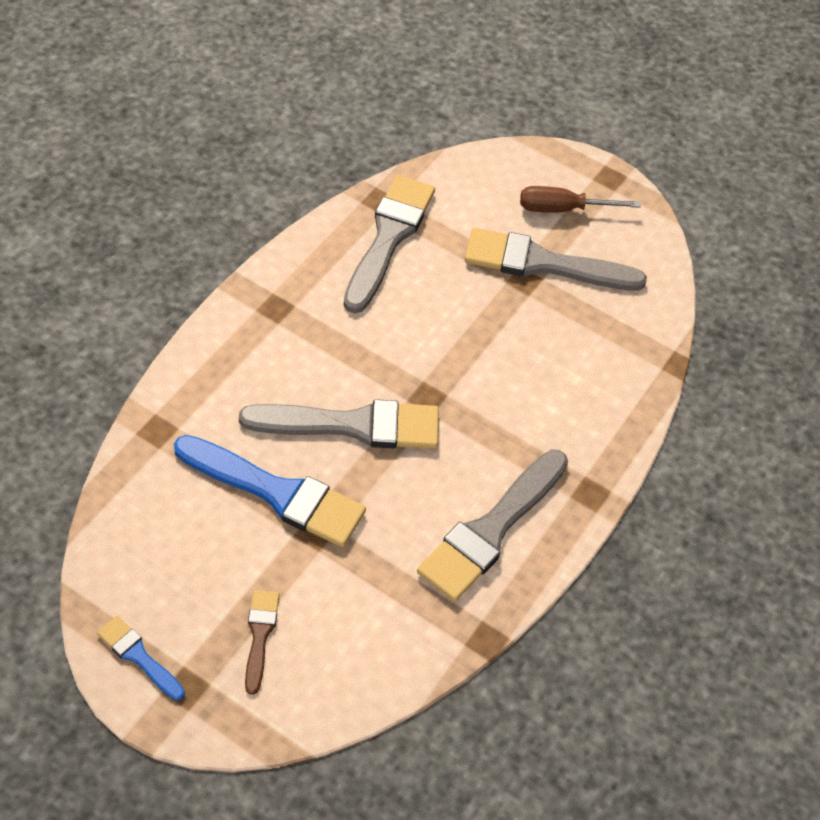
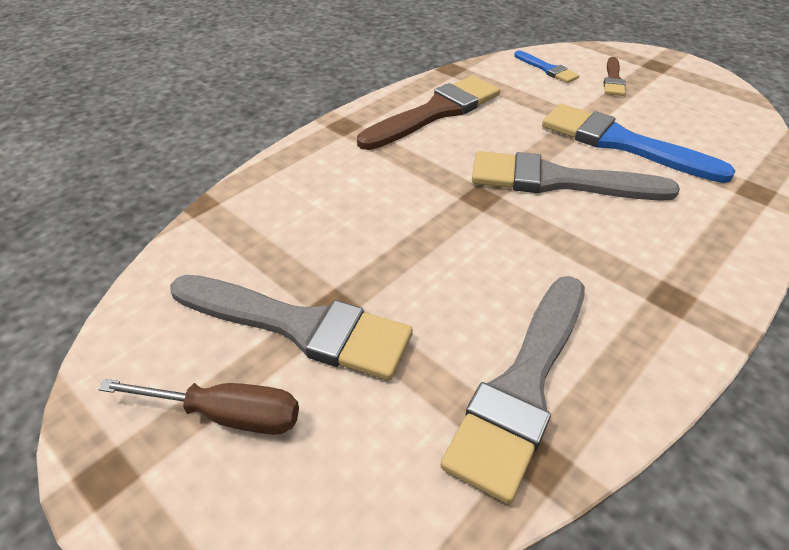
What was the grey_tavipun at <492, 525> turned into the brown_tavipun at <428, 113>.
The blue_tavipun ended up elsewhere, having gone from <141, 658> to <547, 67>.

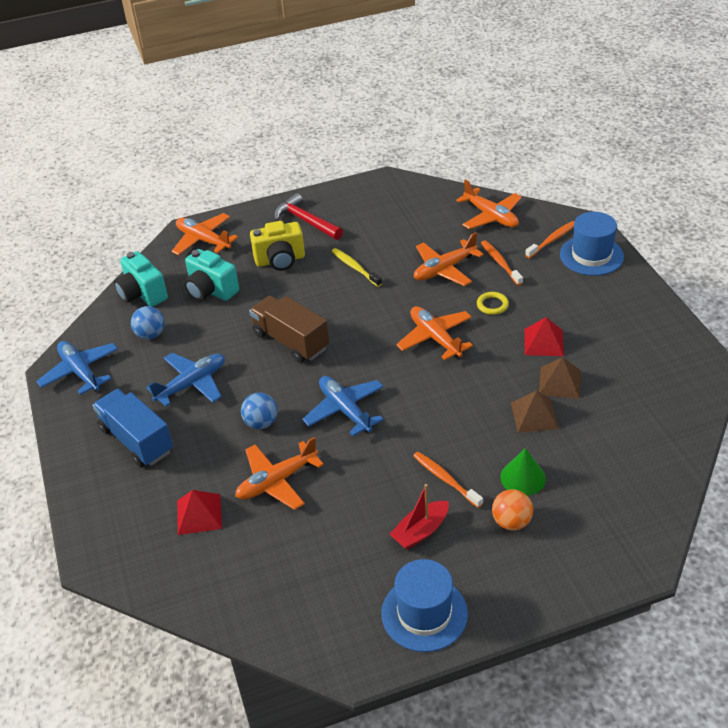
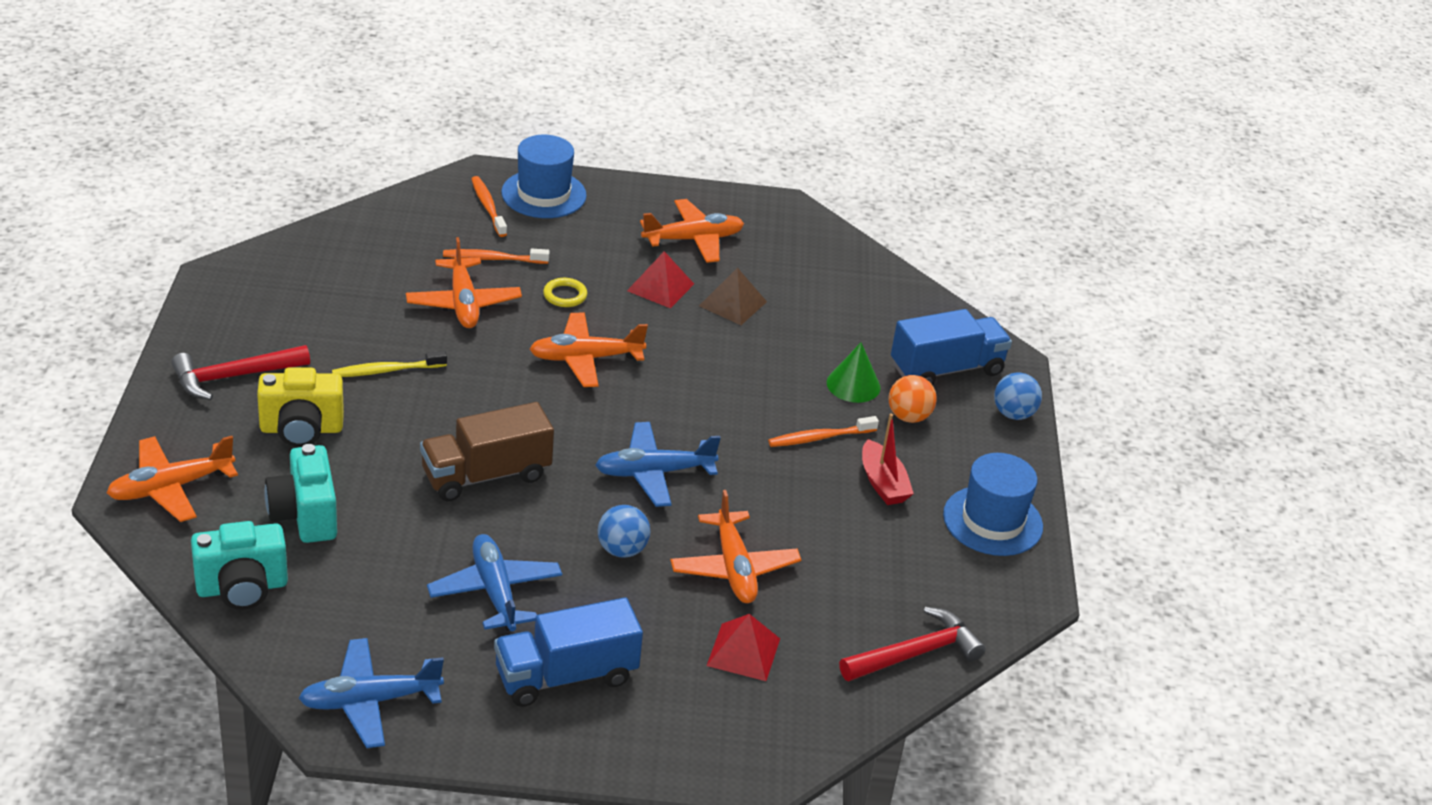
The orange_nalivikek ended up elsewhere, having gone from <489, 204> to <692, 231>.
The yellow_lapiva at <277, 246> ended up facing another way, 75 degrees clockwise from before.
The turquoise_lapiva at <211, 275> ended up facing another way, 105 degrees clockwise from before.
The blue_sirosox ended up elsewhere, having gone from <148, 322> to <1018, 396>.
The second view lost the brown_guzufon at <535, 411>.
The second view gained the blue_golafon at <951, 347>.
The second view gained the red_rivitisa at <912, 644>.

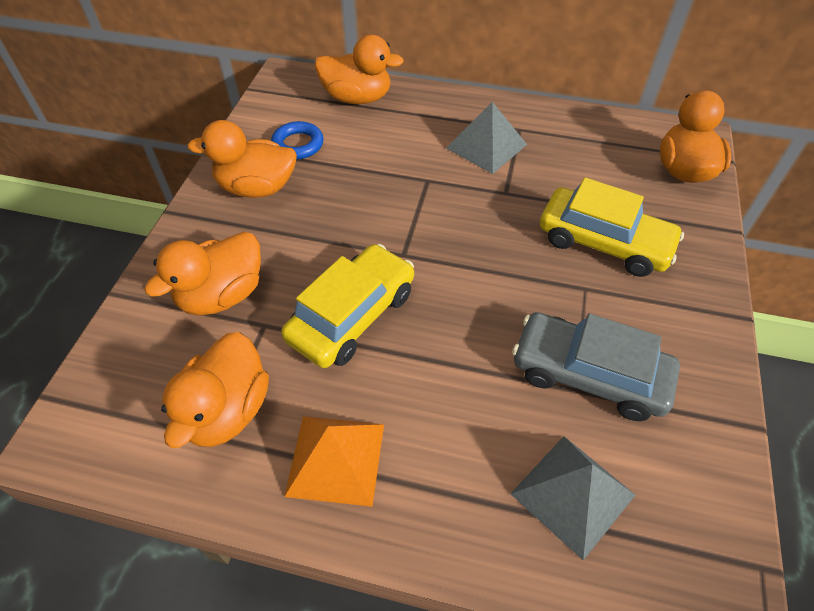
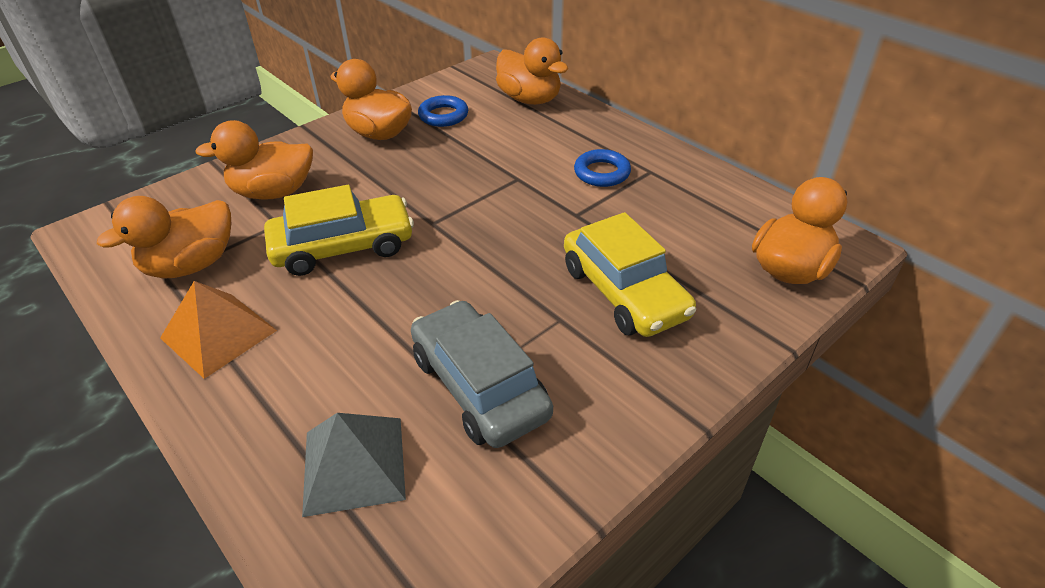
Where the grey_guzufon stood at <486, 138>, the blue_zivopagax came to stand at <602, 168>.

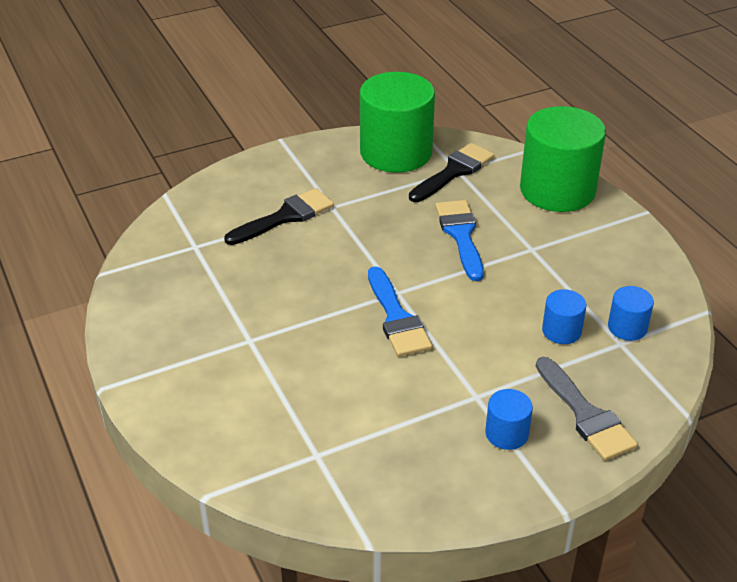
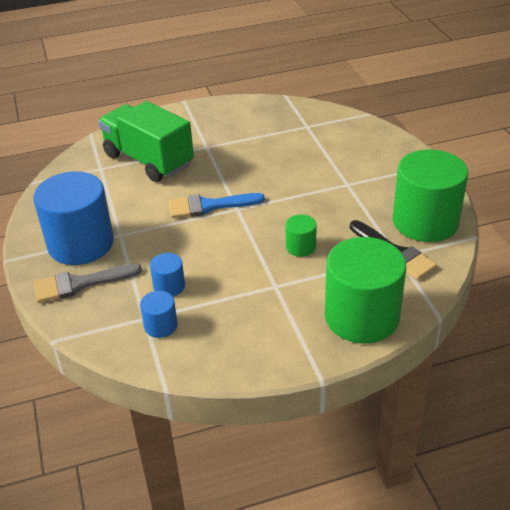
The second view lost the black_tavipun at <279, 216>.
Where the blue_tavipun stood at <459, 240>, the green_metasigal came to stand at <301, 235>.
The size of the blue_metasigal at <509, 419> changed by a factor of 2.23.
The second view gained the green_golafon at <146, 141>.

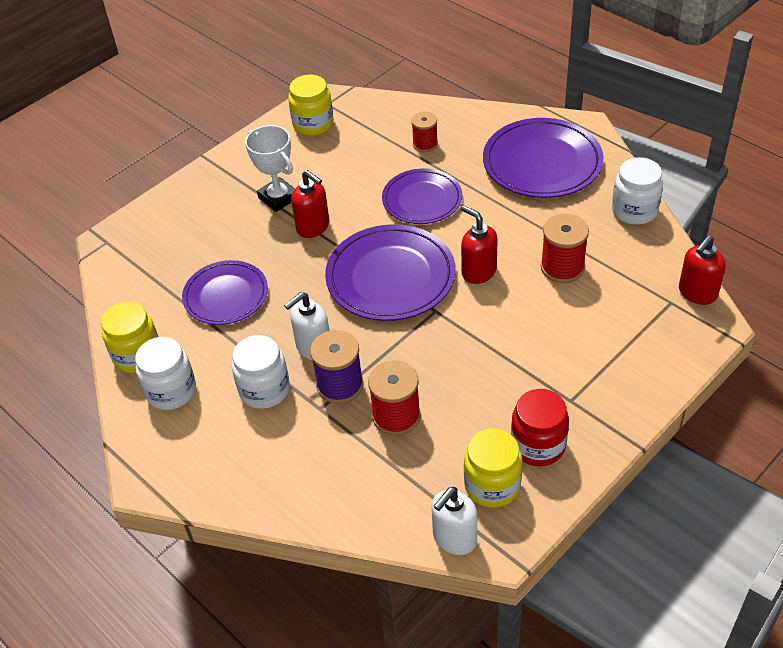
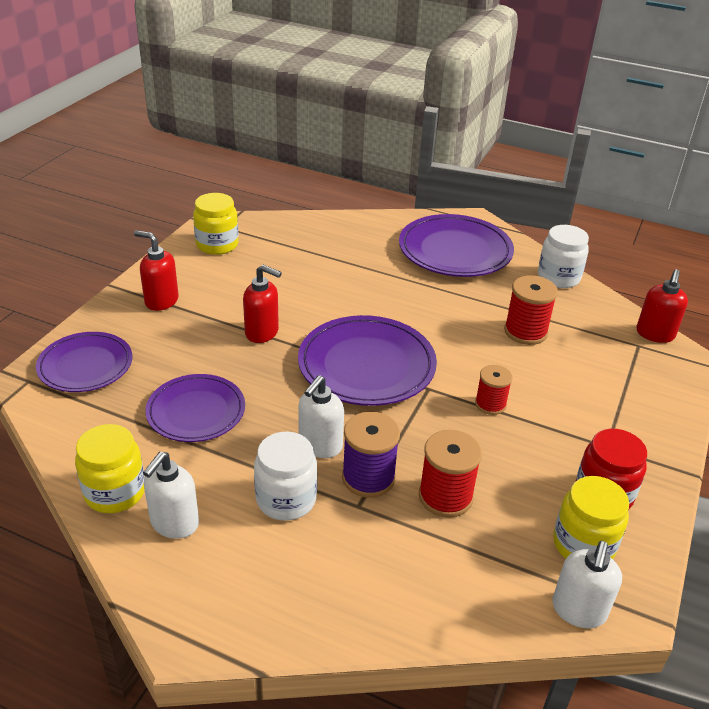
The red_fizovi ended up elsewhere, having gone from <424, 131> to <494, 390>.
The second view lost the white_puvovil at <270, 168>.
The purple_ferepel ended up elsewhere, having gone from <422, 196> to <84, 362>.
The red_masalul ended up elsewhere, having gone from <479, 244> to <156, 270>.
Where the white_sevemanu stood at <165, 373>, the white_masalul came to stand at <171, 495>.

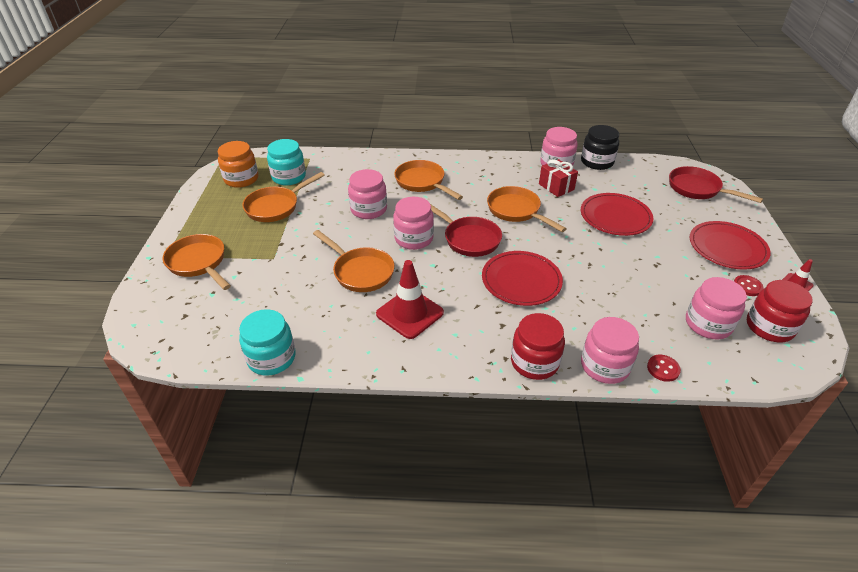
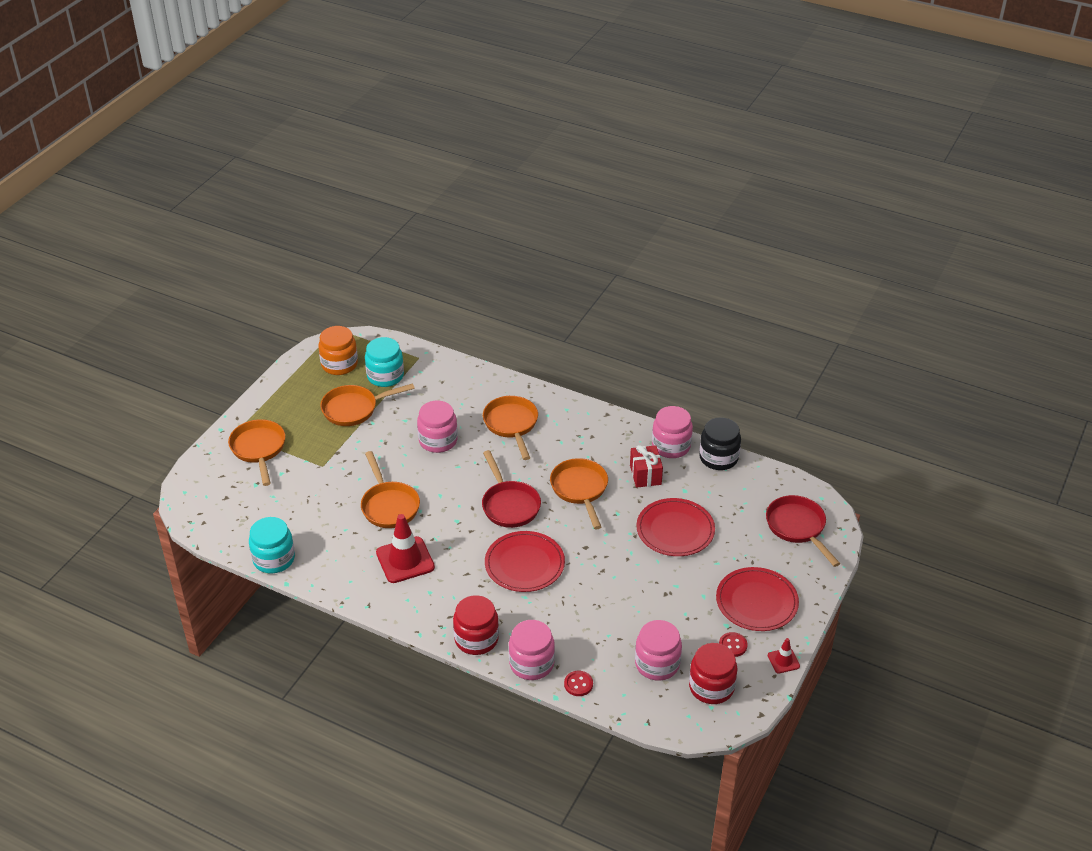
The second view lost the pink_sevemanu at <413, 223>.

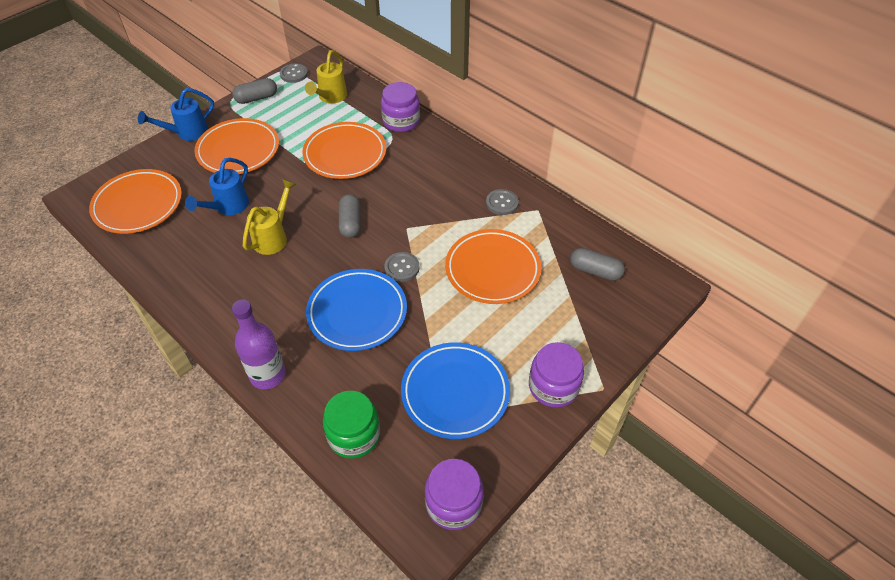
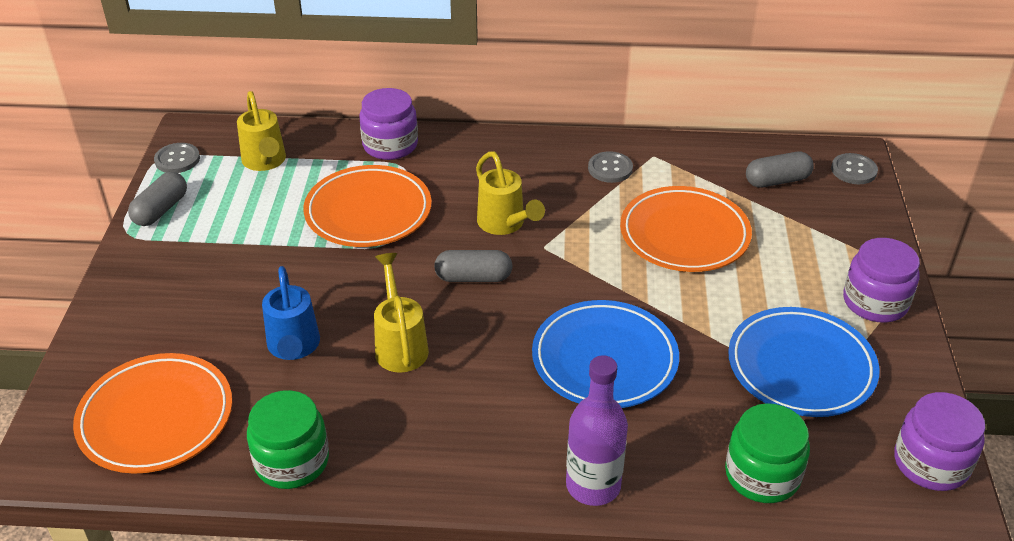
The second view lost the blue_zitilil at <176, 114>.
The second view lost the orange_ferepel at <236, 146>.
The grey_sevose at <350, 216> ended up facing another way, 45 degrees counterclockwise from before.
The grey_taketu ended up elsewhere, having gone from <402, 267> to <854, 168>.
The second view gained the yellow_zitilil at <510, 193>.
The second view gained the green_sevemanu at <288, 439>.

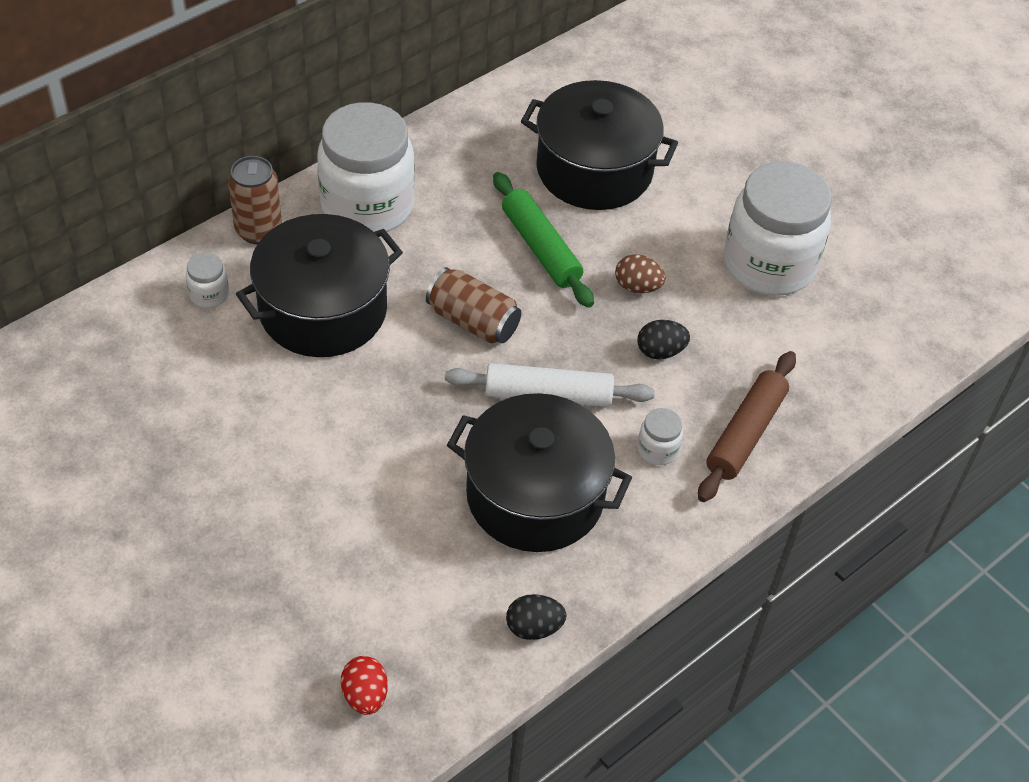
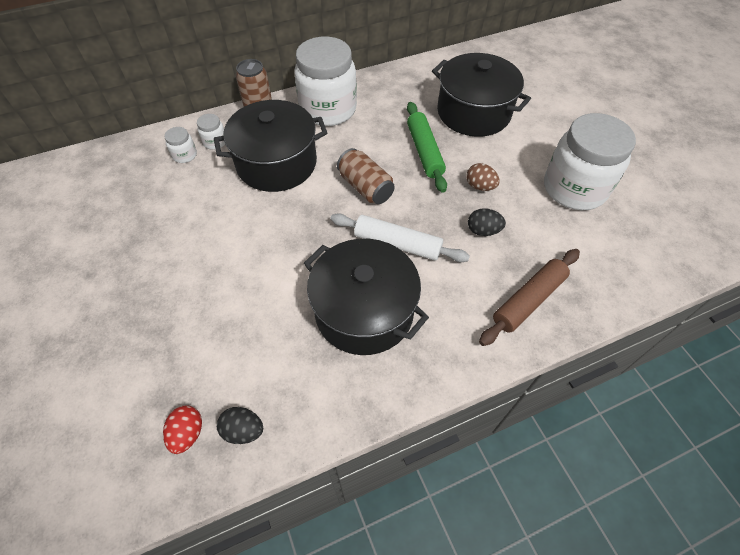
The white_sevemanu ended up elsewhere, having gone from <660, 436> to <180, 145>.
The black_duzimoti ended up elsewhere, having gone from <536, 617> to <240, 425>.

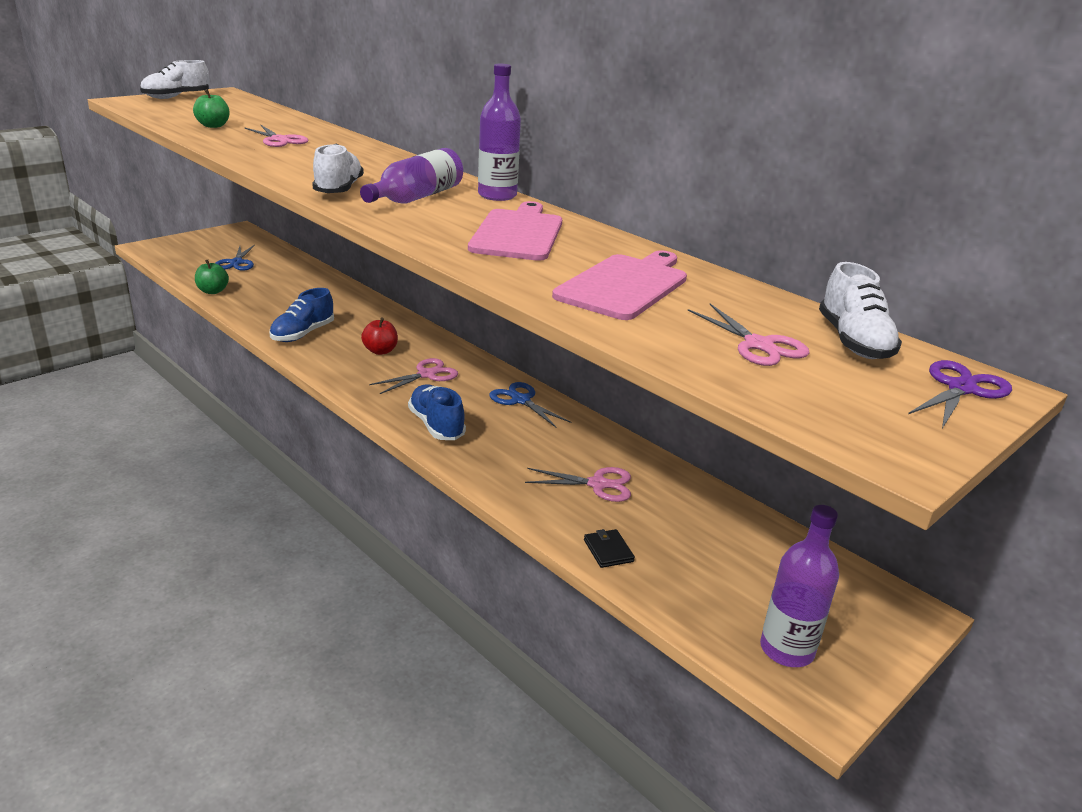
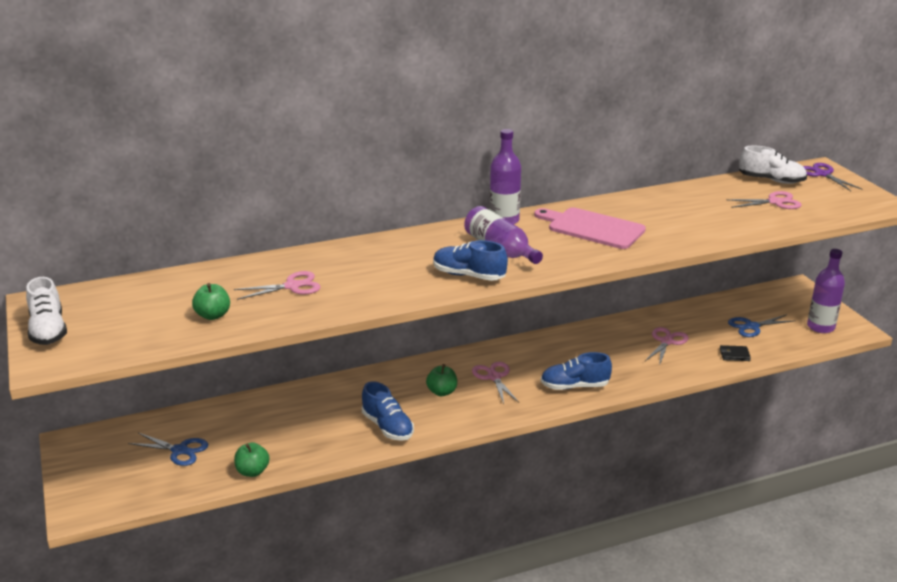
What was the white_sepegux at <338, 168> turned into the blue_sepegux at <470, 260>.
The second view lost the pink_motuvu at <619, 285>.
What was the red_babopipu at <379, 336> turned into the green_babopipu at <441, 380>.
The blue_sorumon ended up elsewhere, having gone from <530, 404> to <761, 325>.

